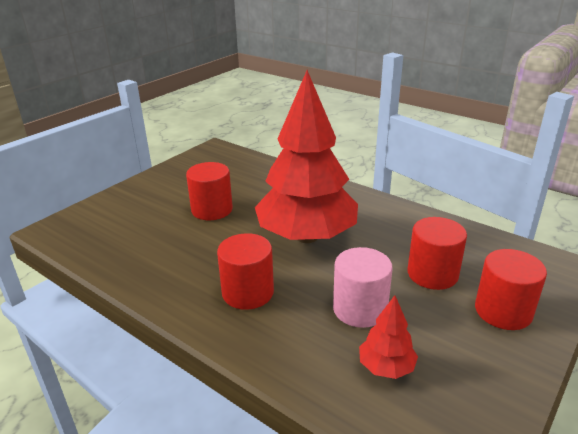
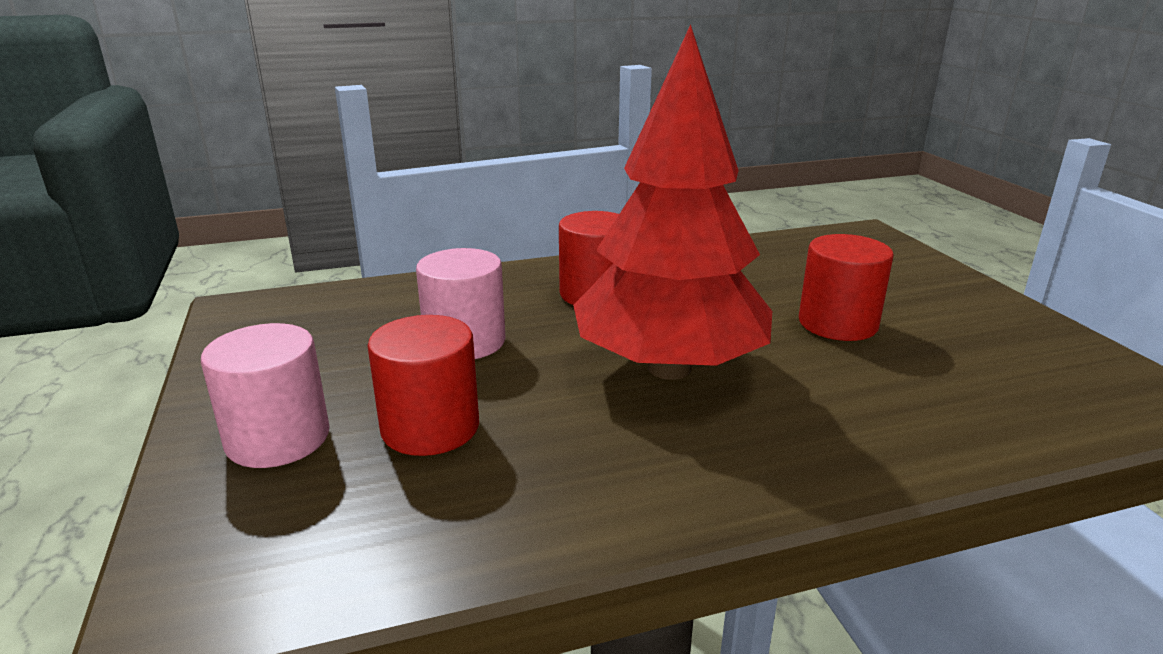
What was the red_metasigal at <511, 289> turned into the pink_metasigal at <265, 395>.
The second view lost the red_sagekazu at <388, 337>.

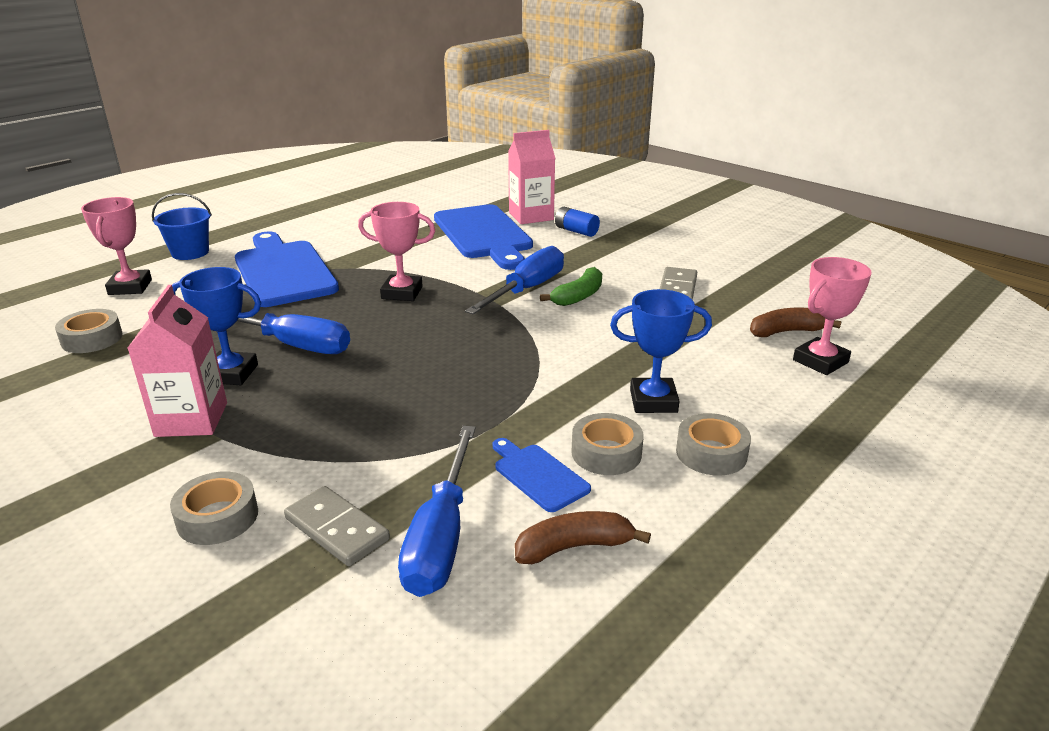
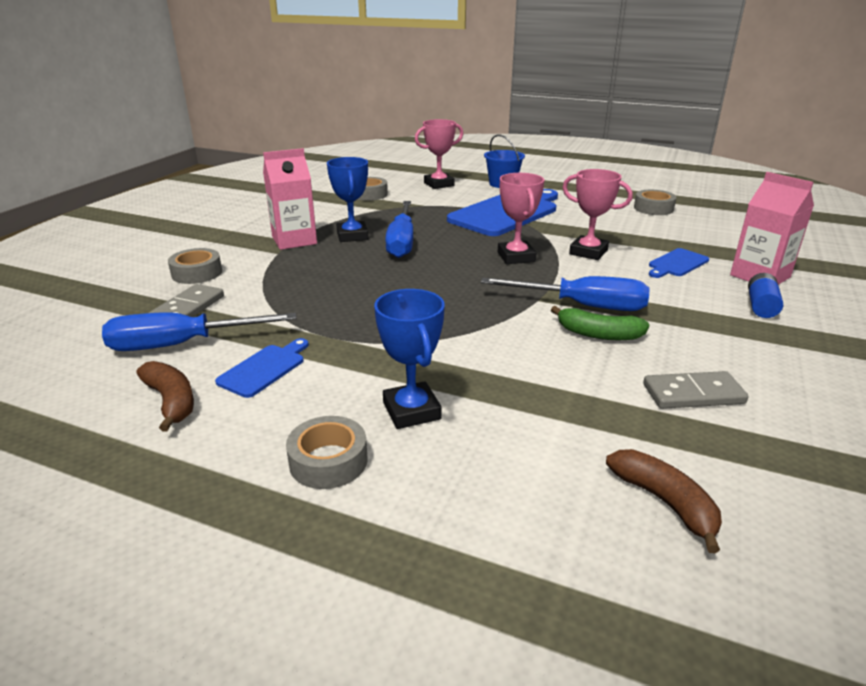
The size of the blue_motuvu at <483, 237> changed by a factor of 0.47.
The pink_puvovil ended up elsewhere, having gone from <832, 316> to <597, 214>.
The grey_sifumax ended up elsewhere, having gone from <607, 444> to <655, 202>.

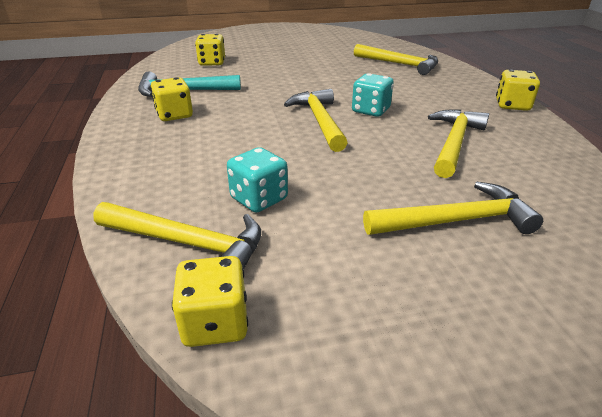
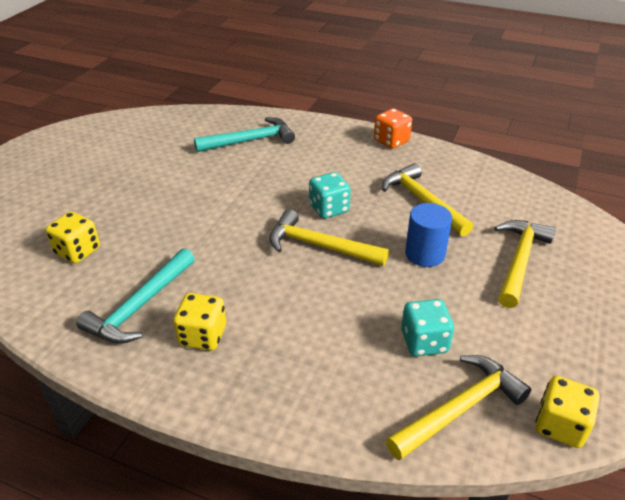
What was the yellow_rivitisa at <396, 59> turned into the turquoise_rivitisa at <244, 134>.
What was the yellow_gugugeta at <518, 90> turned into the orange_gugugeta at <393, 128>.
The second view gained the blue_metasigal at <428, 235>.

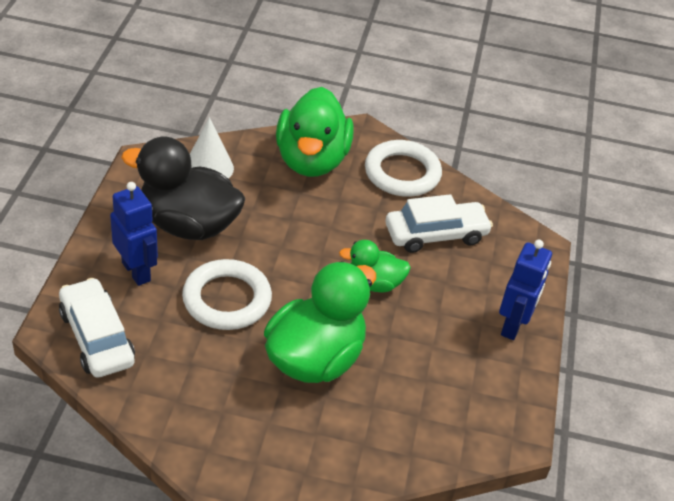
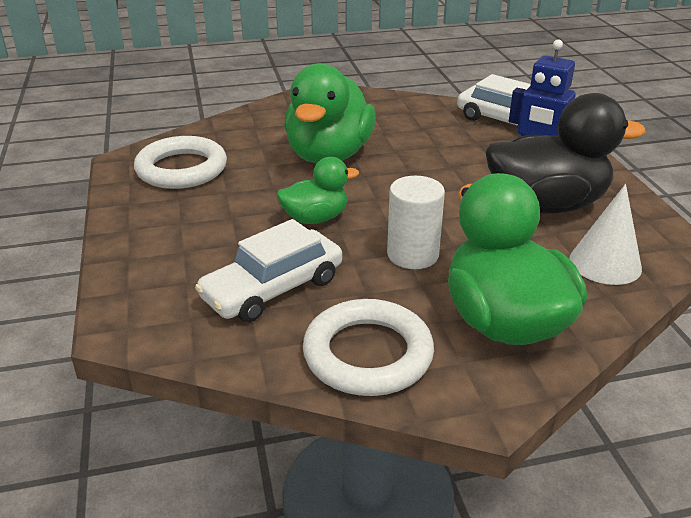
The second view lost the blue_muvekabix at <525, 290>.
The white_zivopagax ended up elsewhere, having gone from <227, 294> to <180, 162>.
The second view gained the white_metasigal at <416, 222>.

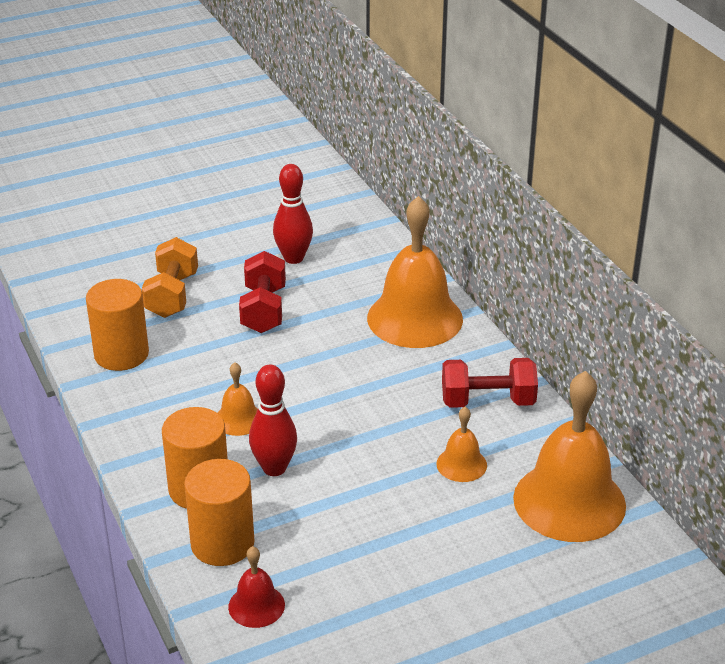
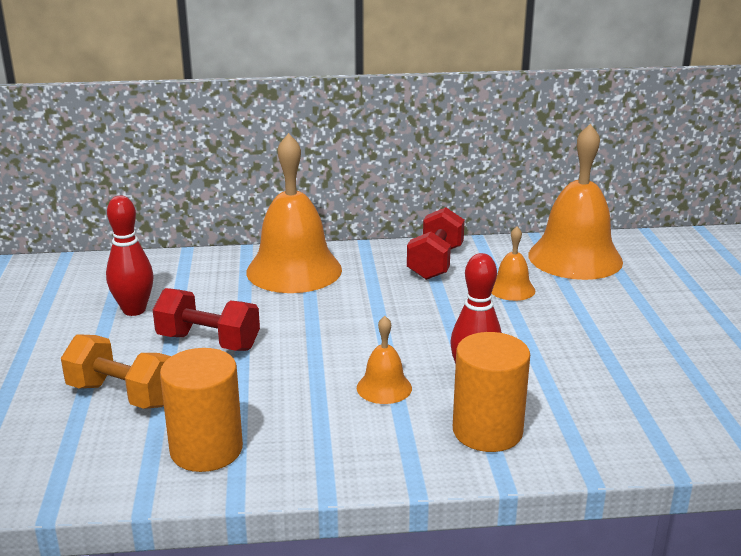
The second view lost the orange_metasigal at <219, 512>.
The second view lost the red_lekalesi at <256, 587>.

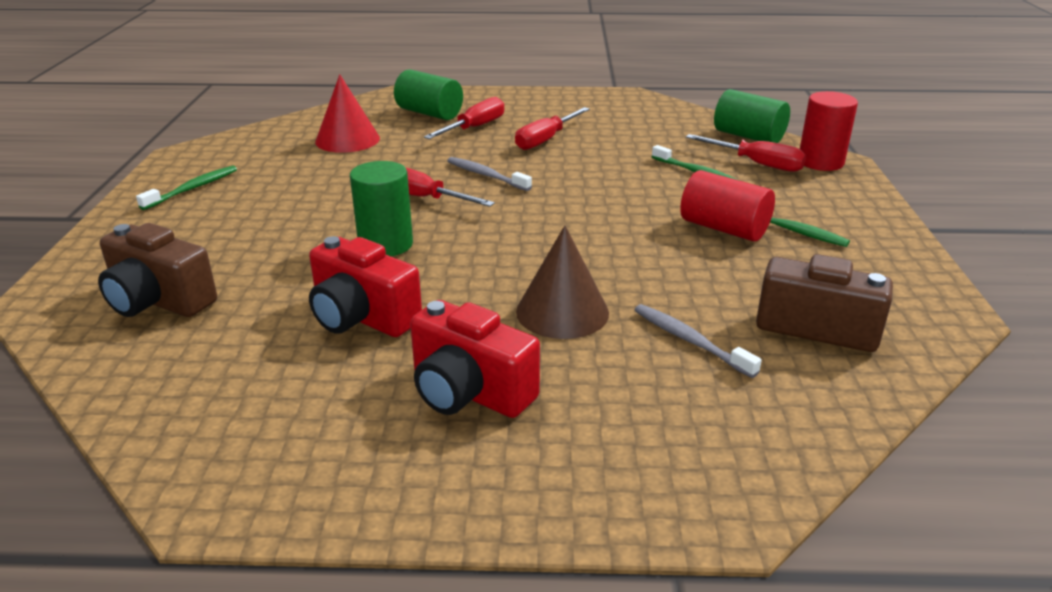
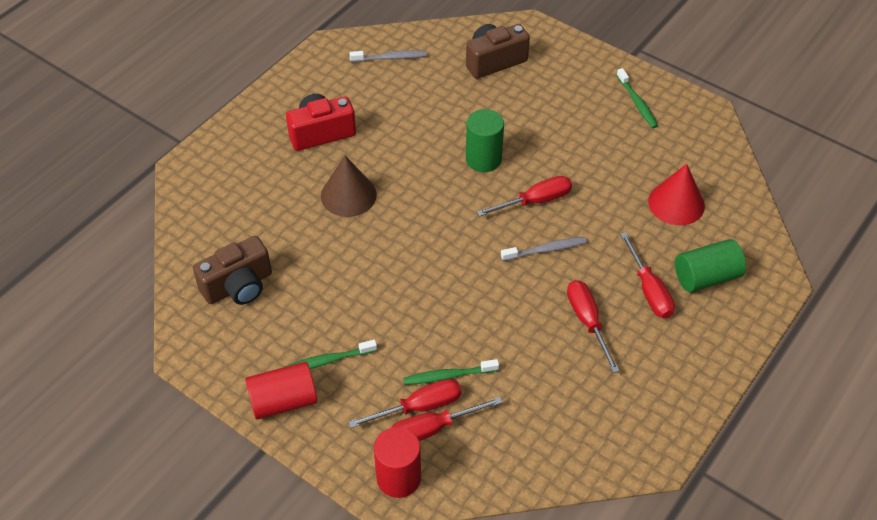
The second view lost the green_metasigal at <752, 116>.
The red_metasigal ended up elsewhere, having gone from <727, 206> to <281, 391>.
The second view lost the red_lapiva at <365, 286>.
The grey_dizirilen ended up elsewhere, having gone from <698, 341> to <388, 56>.
The second view gained the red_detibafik at <405, 403>.

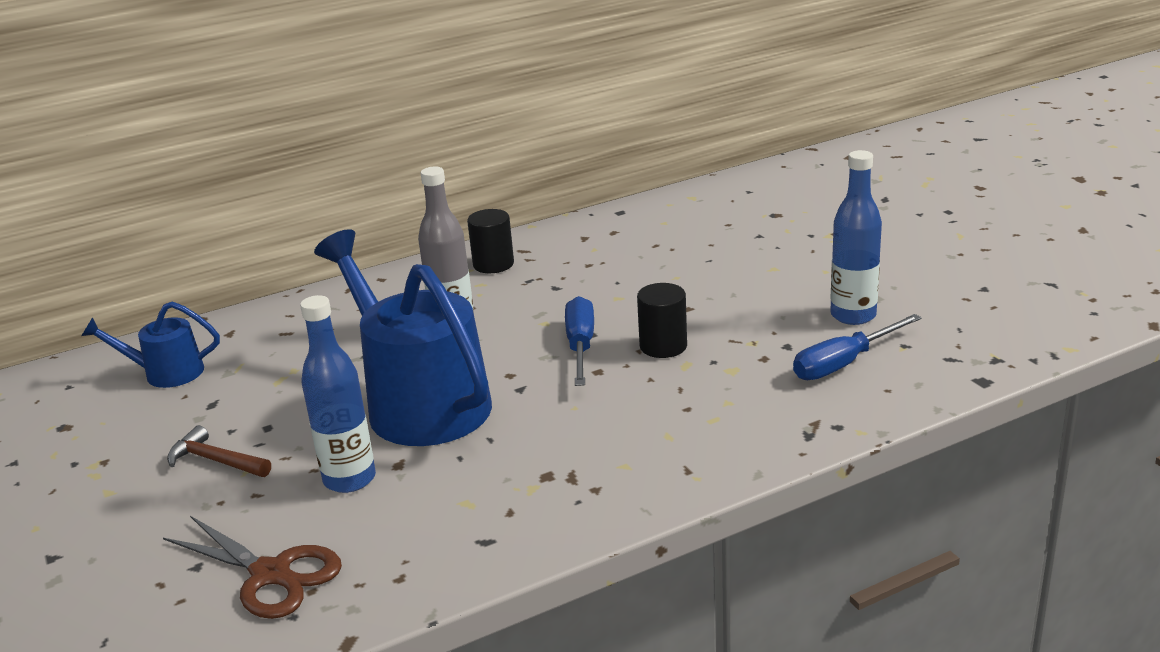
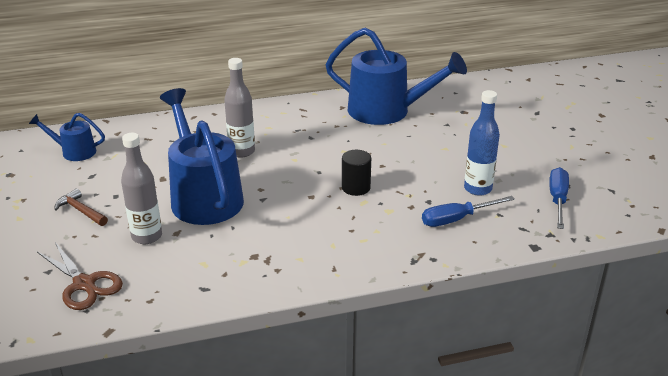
The second view lost the black_metasigal at <490, 241>.
What was the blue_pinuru at <338, 394> turned into the grey_pinuru at <141, 188>.
The blue_detibafik ended up elsewhere, having gone from <579, 341> to <559, 198>.
The second view gained the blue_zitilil at <396, 76>.

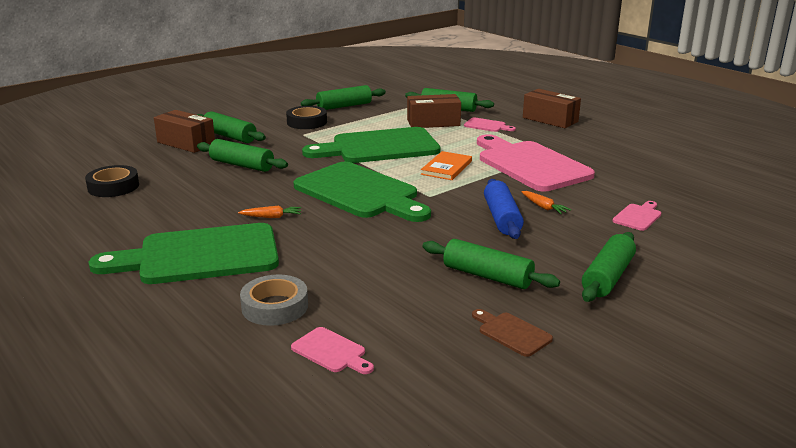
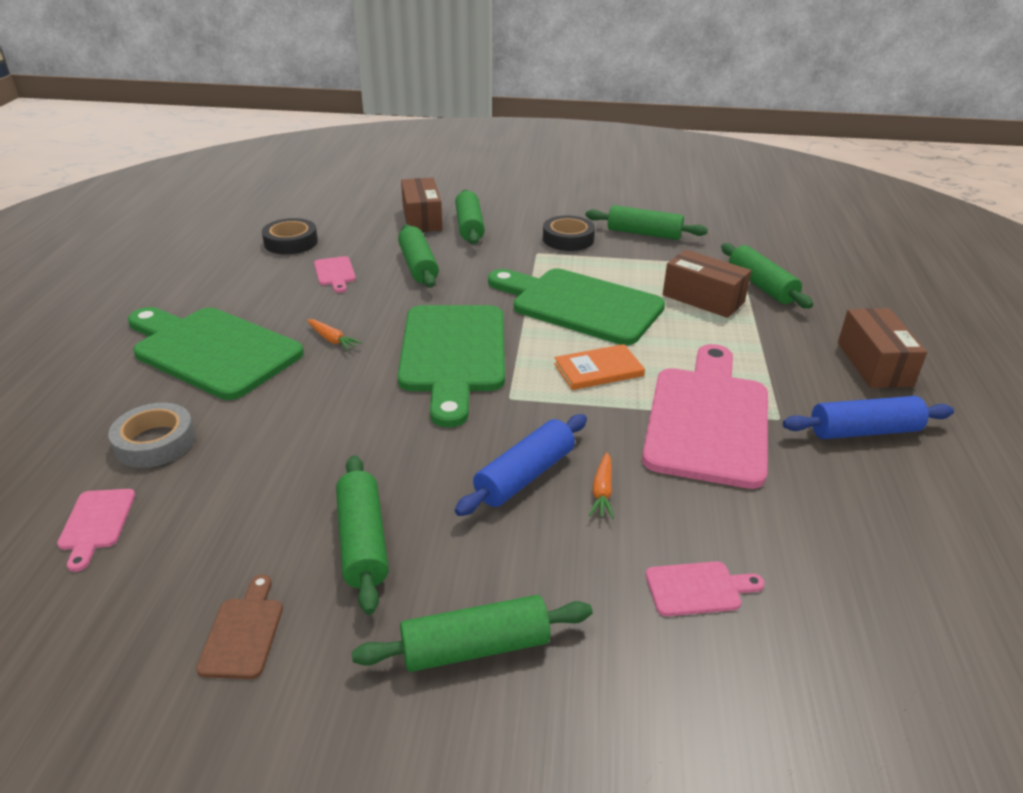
The pink_motuvu ended up elsewhere, having gone from <490, 124> to <335, 274>.
The second view gained the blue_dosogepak at <868, 417>.

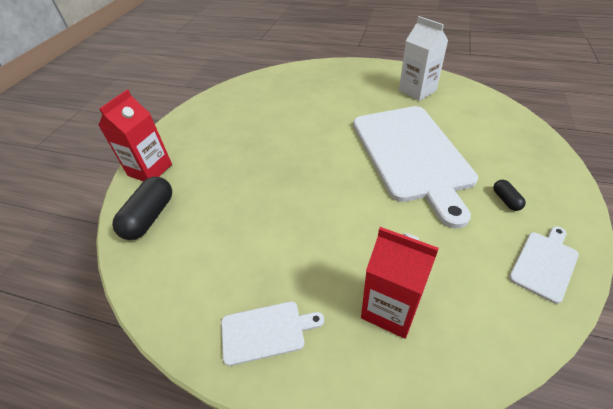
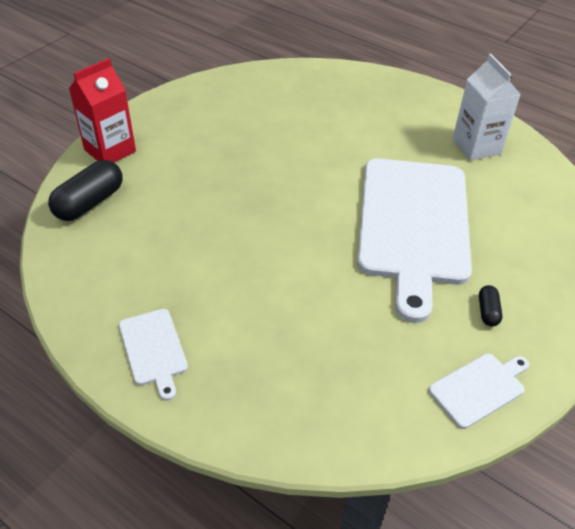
The second view lost the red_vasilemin at <400, 283>.
The white_motuvu at <272, 333> ended up facing another way, 60 degrees clockwise from before.

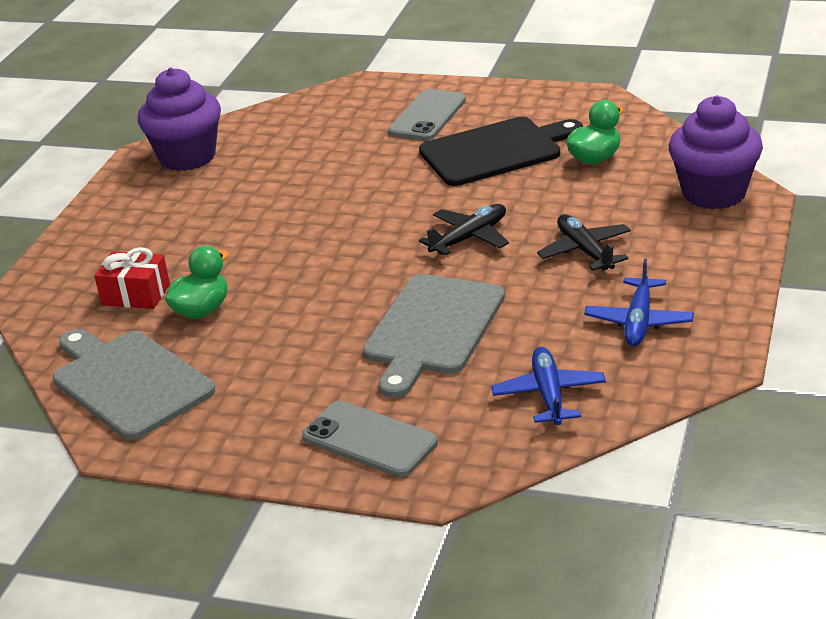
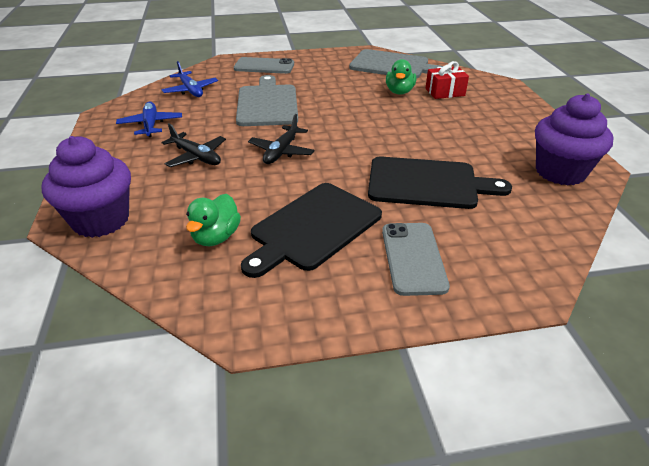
The second view gained the black_motuvu at <440, 183>.

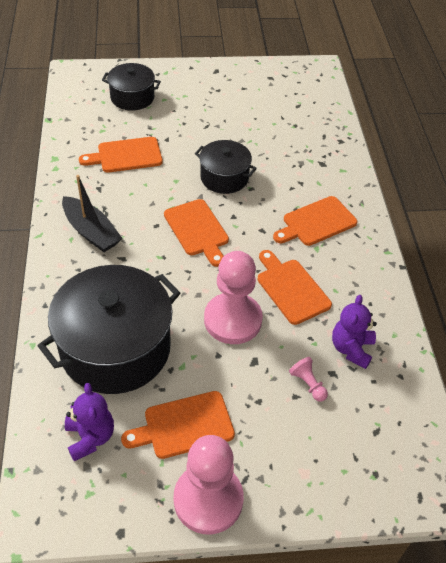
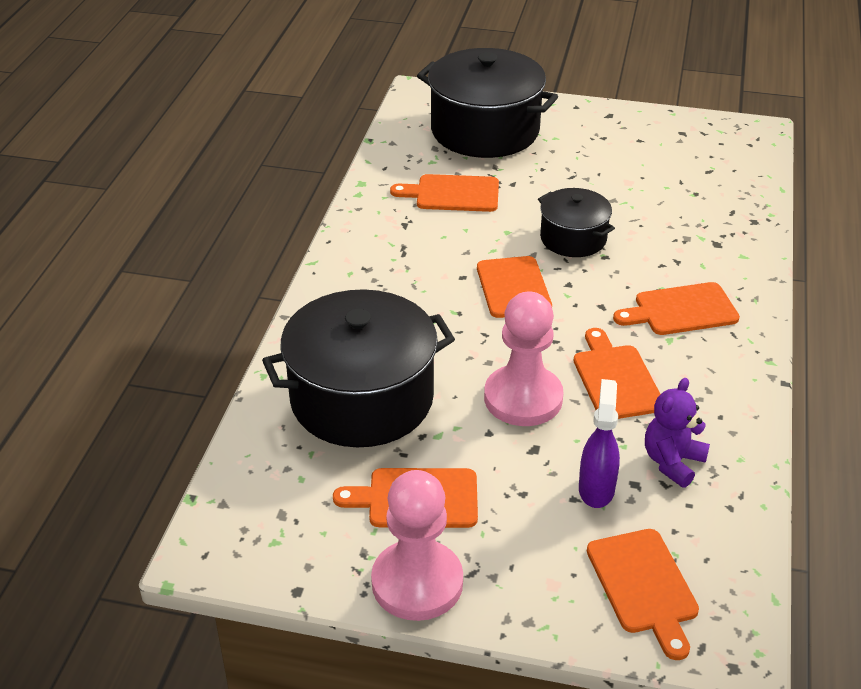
The size of the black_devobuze at <131, 87> changed by a factor of 1.84.
The second view lost the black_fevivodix at <92, 213>.
Where the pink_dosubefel stood at <308, 379>, the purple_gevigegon came to stand at <599, 443>.
The second view lost the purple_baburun at <89, 422>.
The second view gained the orange_motuvu at <643, 594>.

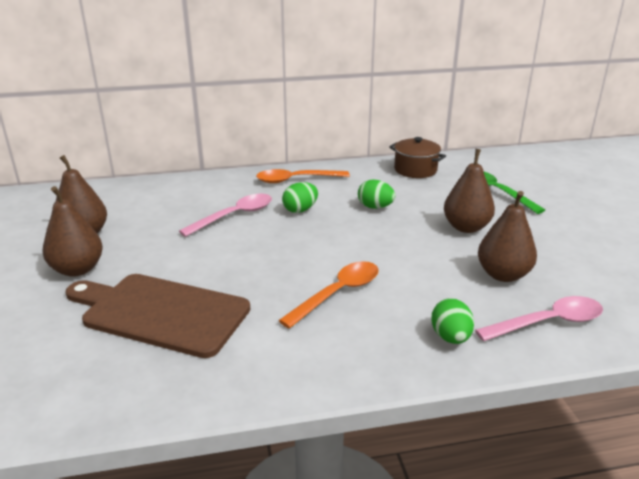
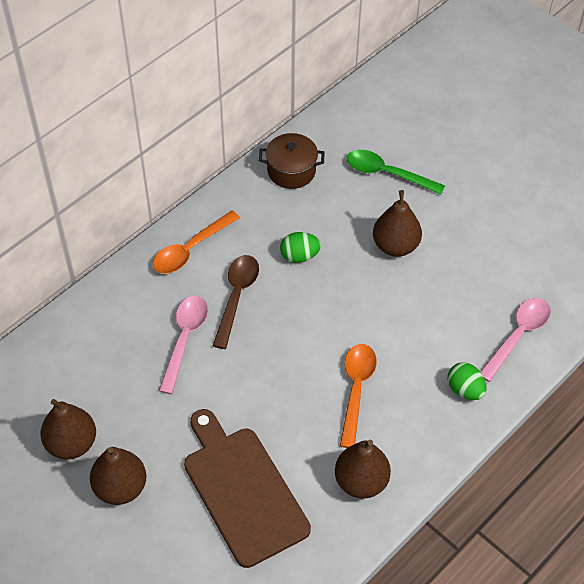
Where the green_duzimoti stood at <300, 197>, the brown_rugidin came to stand at <236, 302>.
The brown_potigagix ended up elsewhere, having gone from <507, 236> to <363, 469>.
The brown_motuvu at <157, 316> ended up facing another way, 75 degrees clockwise from before.

